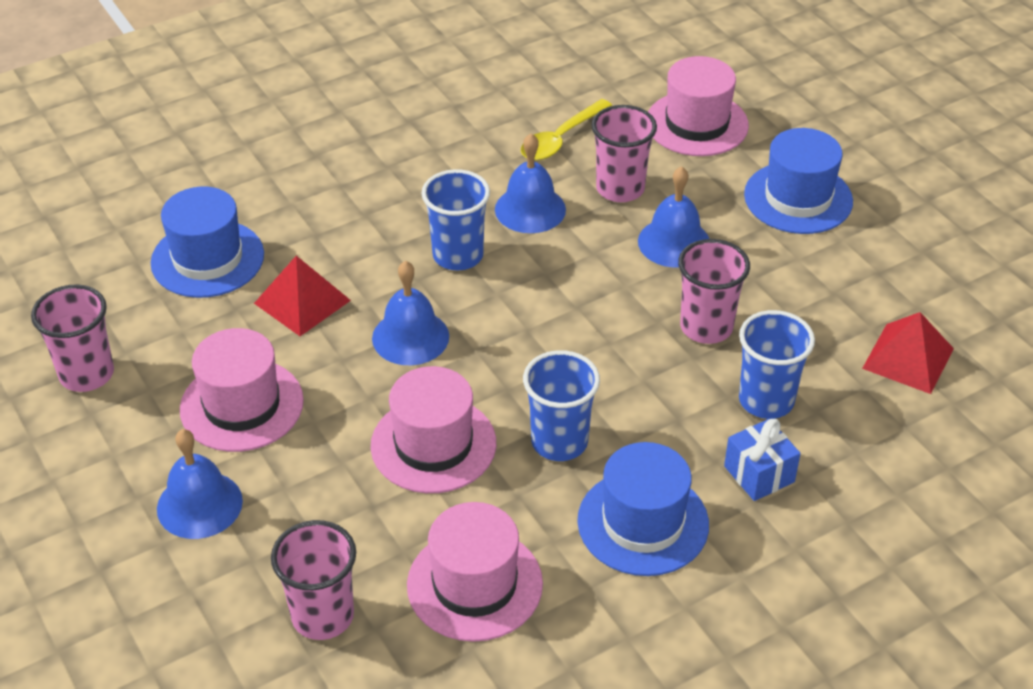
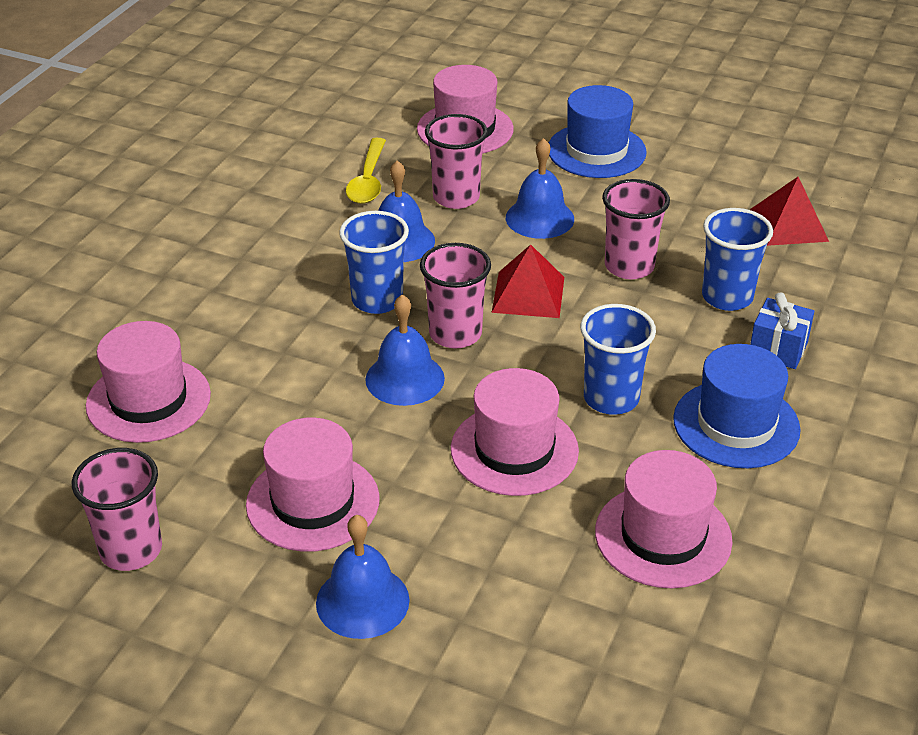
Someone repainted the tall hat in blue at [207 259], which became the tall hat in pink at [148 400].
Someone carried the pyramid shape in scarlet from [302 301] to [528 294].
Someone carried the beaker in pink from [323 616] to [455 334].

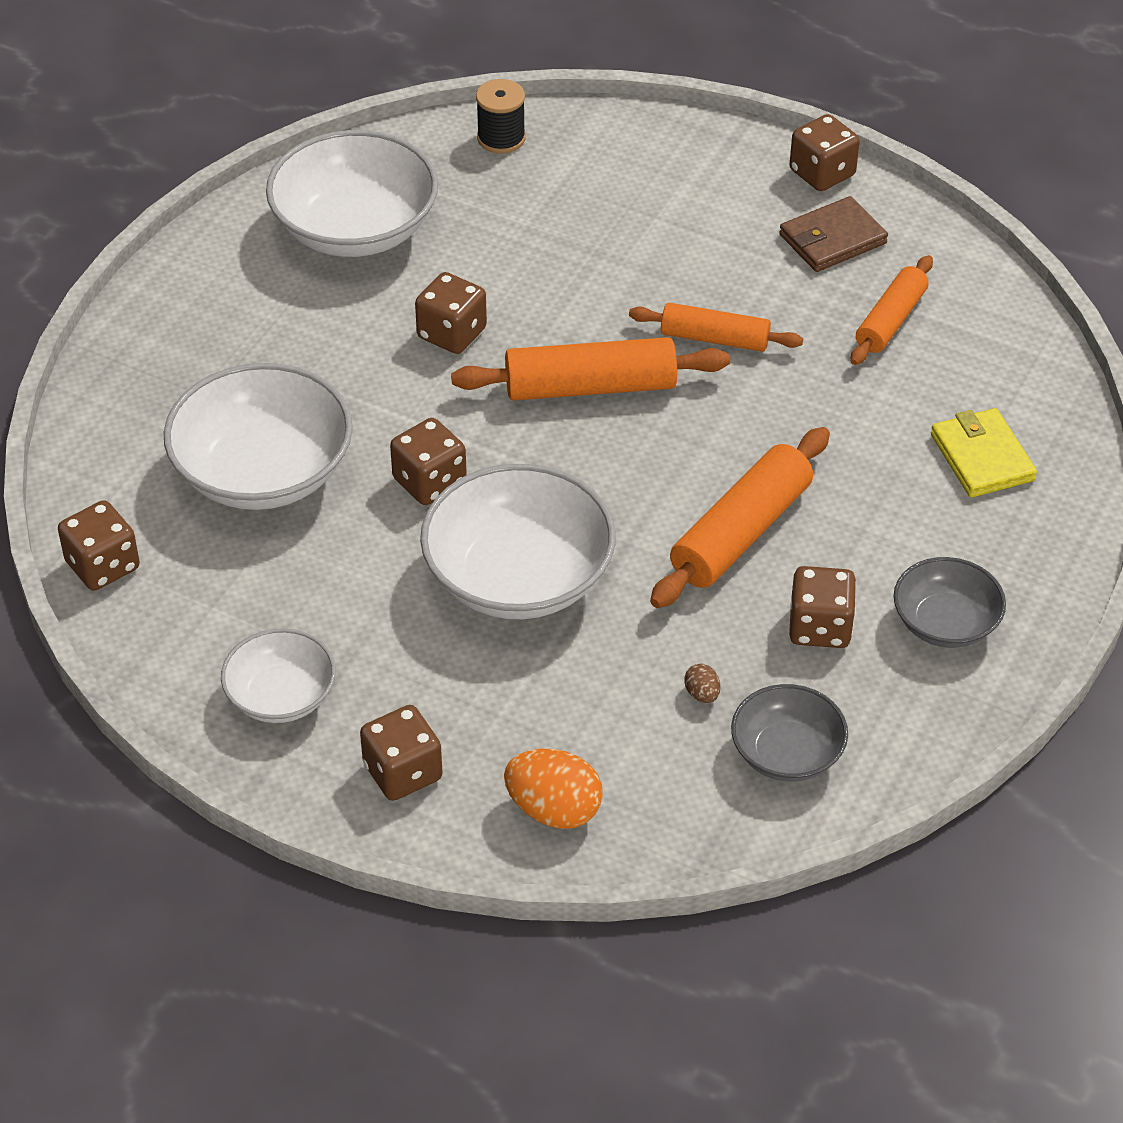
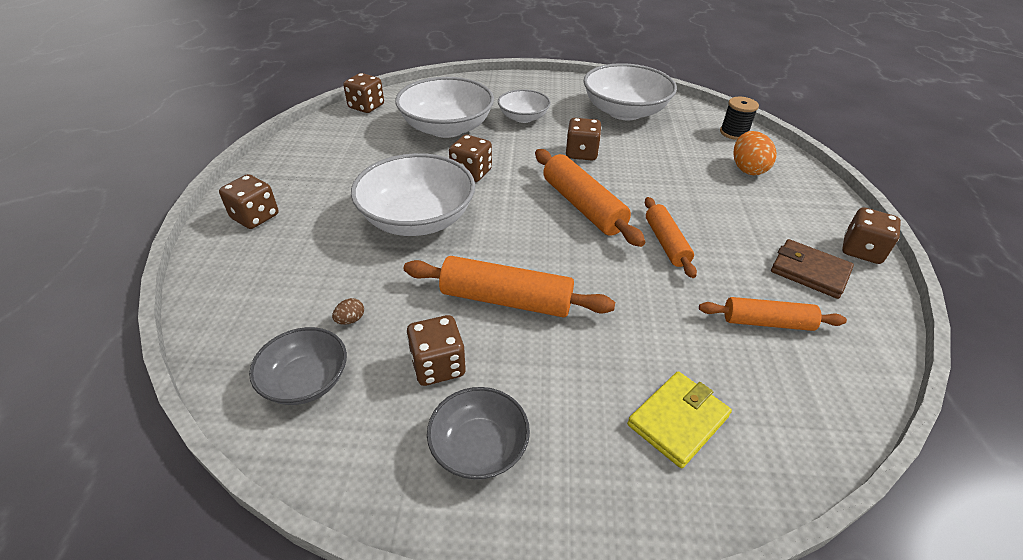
Someone carried the deep dish in snow-white from [281 696] to [523 117].
Someone carried the egg in orange-coloured from [554 810] to [747 169].

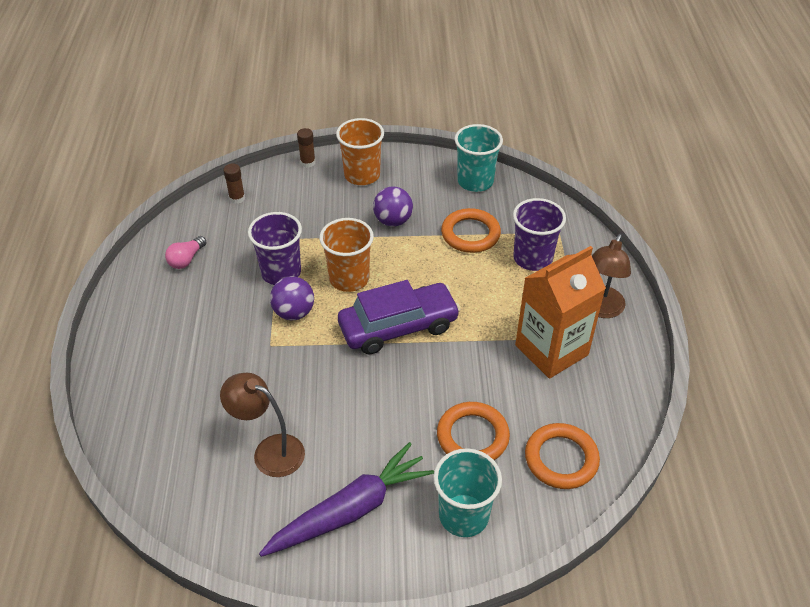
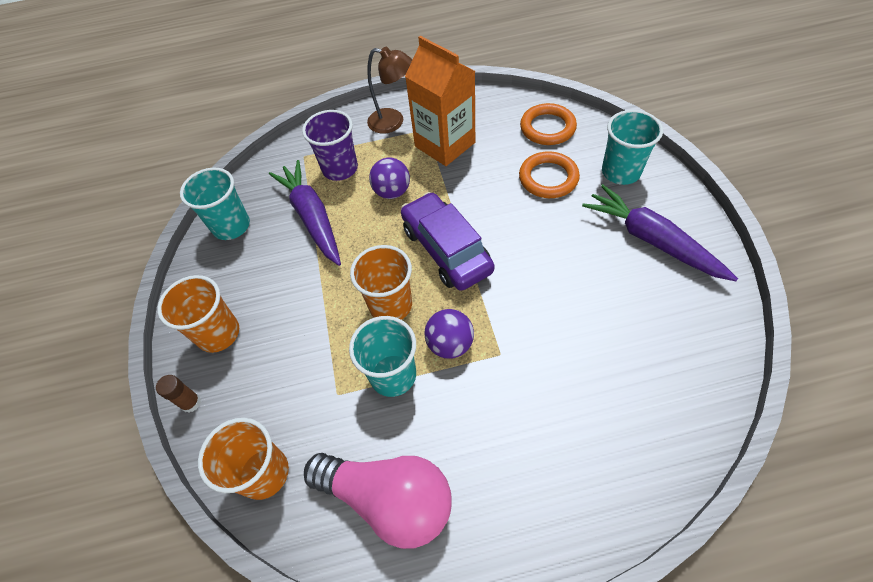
Someone swapped the glue in russet at [237 198] for the beaker in orange-coloured at [264 473].
Someone carried the play ball in purple from [393 221] to [392 192].
Someone swapped the hoop in orange-coloured at [470 234] for the toy carrot in purple at [312 217].
Someone repainted the beaker in purple at [281 272], which became the beaker in turquoise at [393 375].
Someone scaled the light bulb in pink at [186 259] by 2.27.
Someone took away the reading lamp in russet at [269 451].

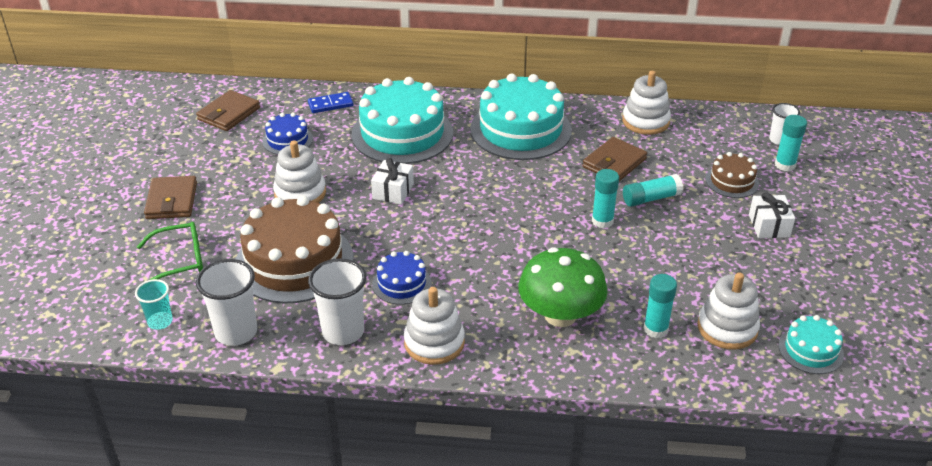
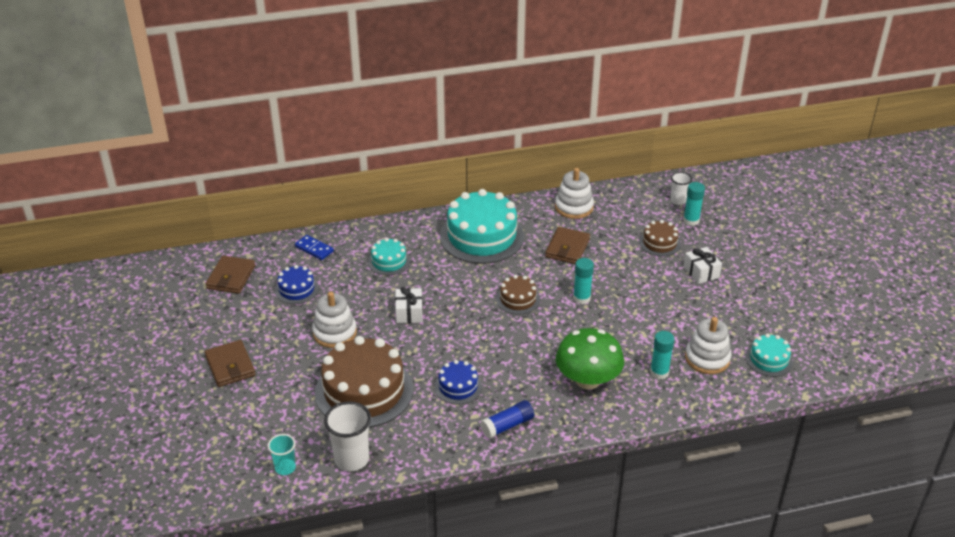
Someone scaled the cake in turquoise at [402 133] by 0.49.
Someone rotated the domino piece in blue at [330 104] by 75 degrees clockwise.
Someone took away the glue in turquoise at [651 198].
Someone took away the glasses in emerald at [180 260].
Someone took away the beaker in snow-white at [343 332].
Someone swapped the ring stacker in snow-white at [434 342] for the glue in blue at [507 425].
Someone put down the cake in russet at [518 299].

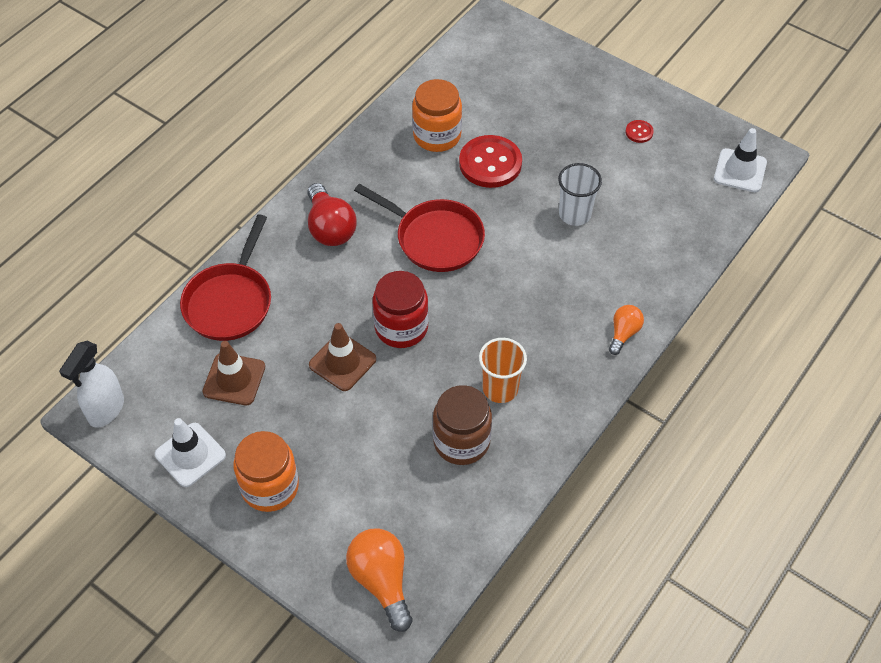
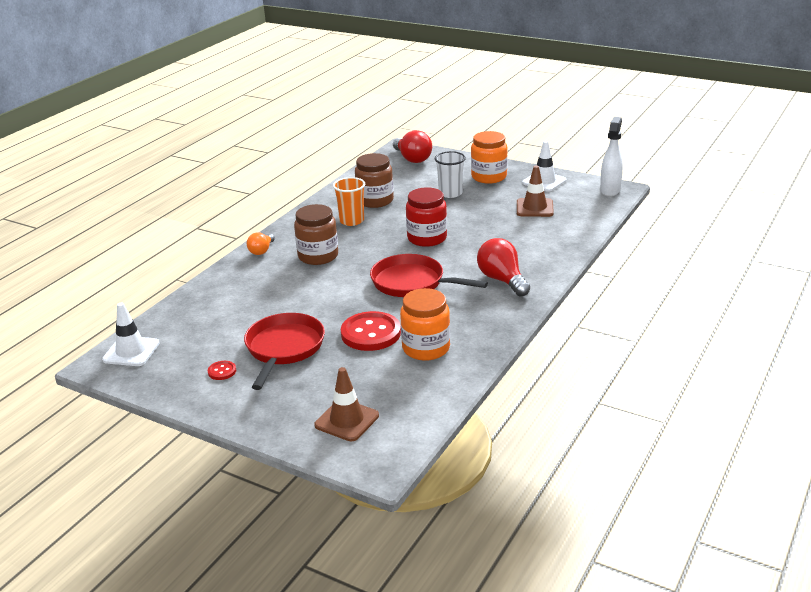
Someone carried the beaker in snow-white from [575 214] to [450 193].
Someone carried the pan in scarlet from [230 301] to [284 349].
Someone carried the traffic cone in russet from [342 362] to [347 420].
Someone repainted the light bulb in orange-coloured at [382 581], which became the light bulb in scarlet at [412 159].
Someone put down the jam jar in russet at [318 256].

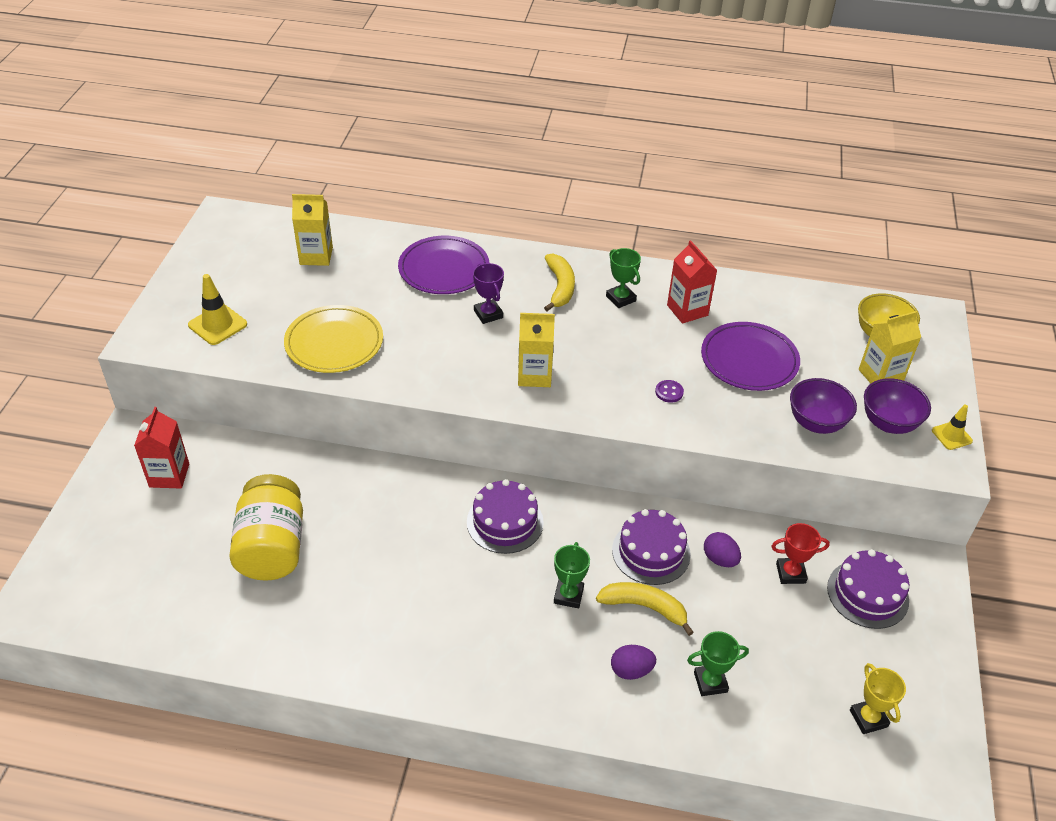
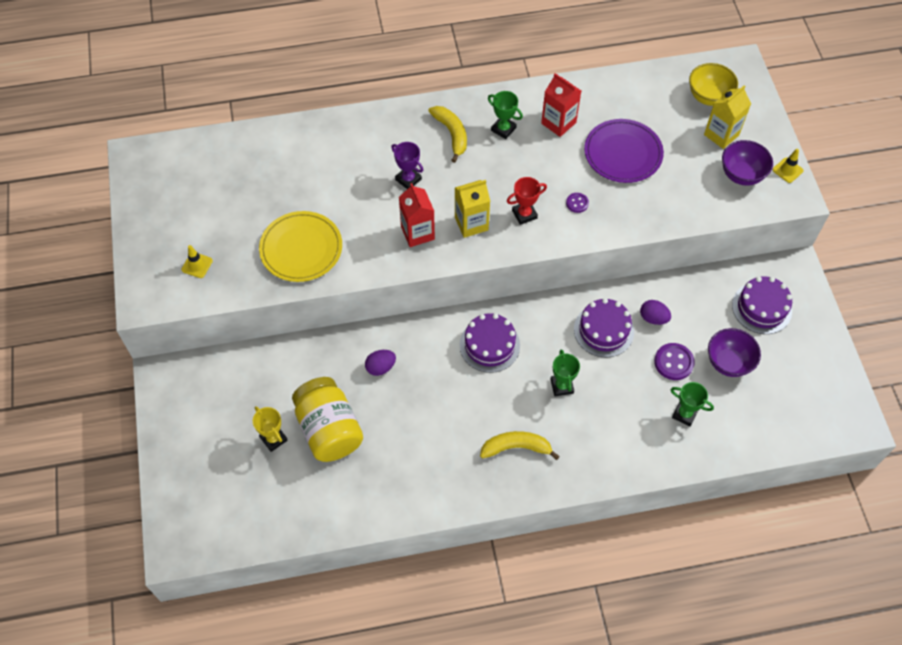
Someone took away the juice carton in golden at [316 256].
Someone took away the plate in purple at [444 269].
Someone scaled the traffic cone in golden at [217 325] by 0.64.
Someone carried the deep dish in purple from [816 423] to [728 362].
Someone carried the juice carton in scarlet from [169 475] to [417 233].
Someone carried the trophy in scarlet from [790 573] to [524 214].
Someone carried the banana fruit in golden from [645 607] to [516 447].
Someone rotated the trophy in emerald at [710 682] by 60 degrees clockwise.
Someone carried the egg in purple from [631 670] to [380 367].
Someone carried the trophy in golden from [868 718] to [273 439].
Someone put down the sewing button in purple at [673 362].

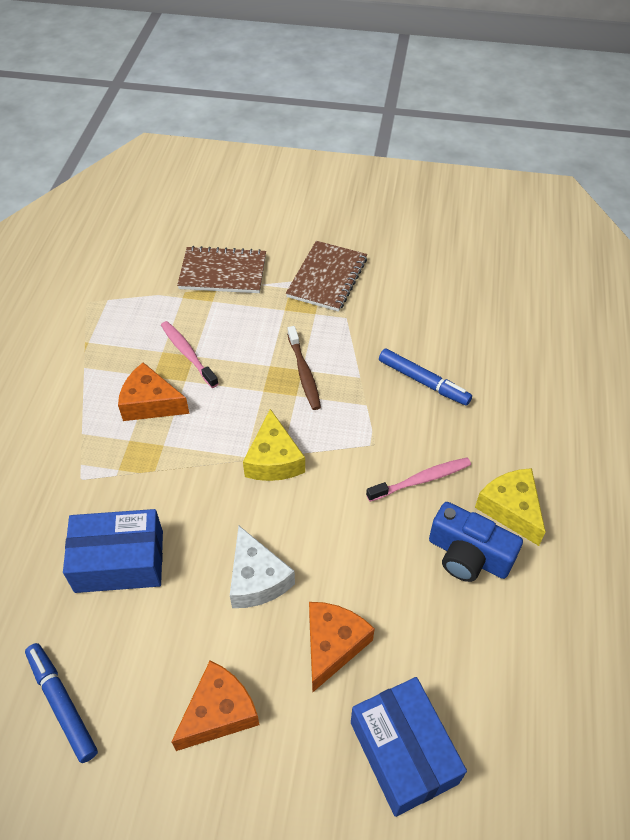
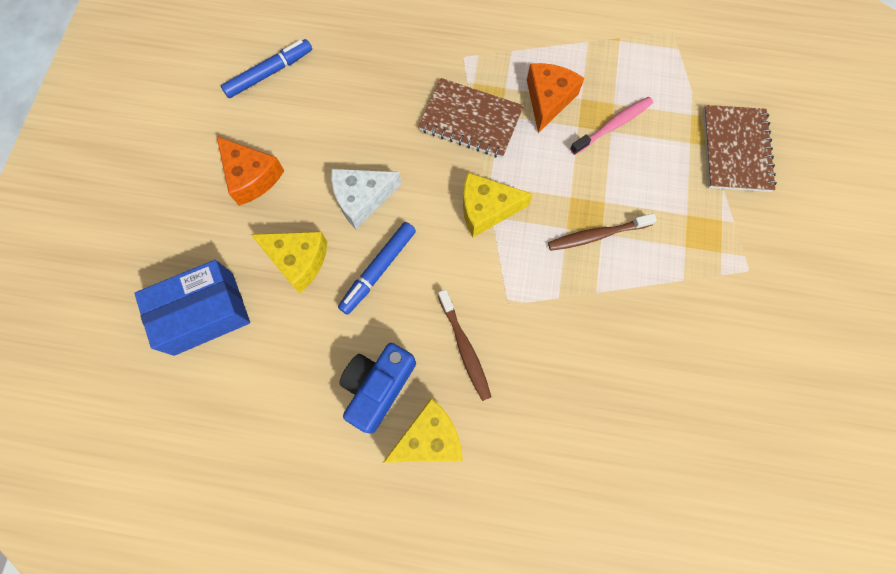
Someone carried the exercise book in russet from [327 278] to [471 120].
Someone carried the felt pen in blue from [423 381] to [379 270].
Someone repainted the toothbrush in pink at [421 480], which became the toothbrush in russet at [465 348].
Someone took away the package in blue at [119 561].
Someone repainted the piece of cheese in orange-coloured at [332 645], which became the piece of cheese in golden at [298 260].

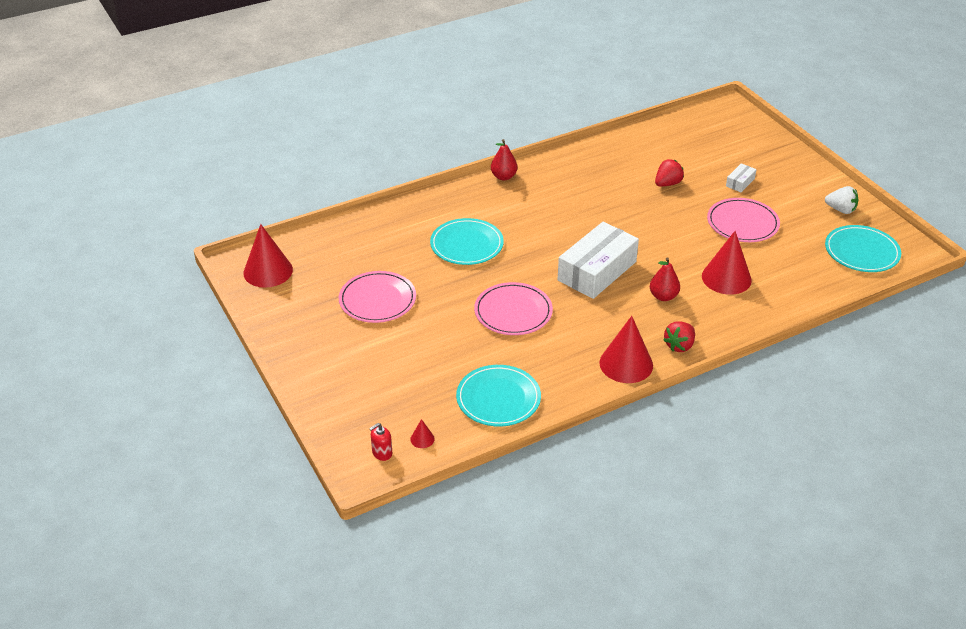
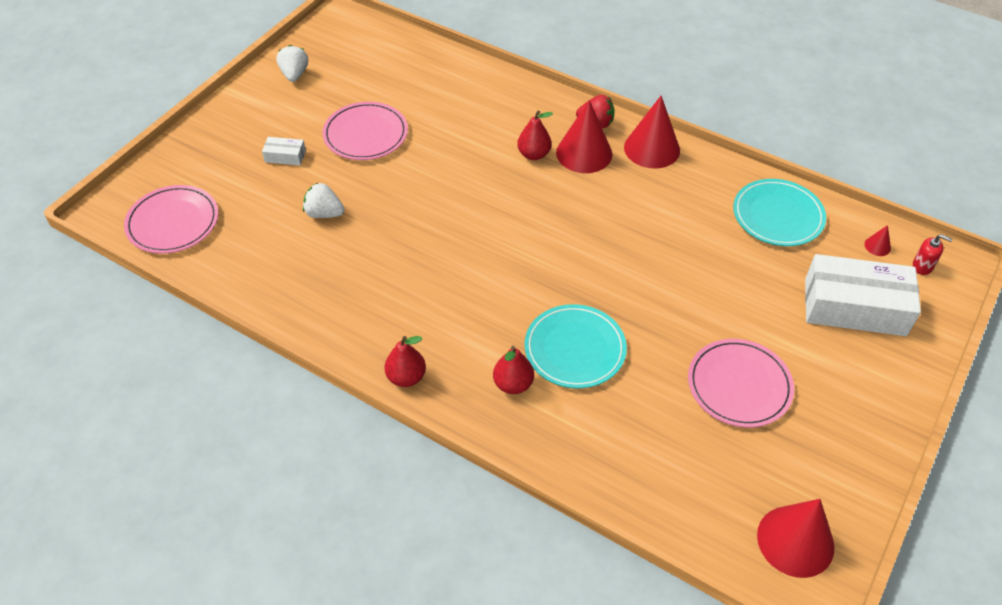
Someone repainted the berry in scarlet at [667 184], which became the berry in snow-white at [324 213].
Someone carried the package in snow-white from [597 271] to [854 307].
Someone took away the plate in turquoise at [861 252].
Someone carried the solid cone in scarlet from [726 278] to [584 153].
Someone carried the plate in pink from [513 312] to [173 222].
Someone put down the pear in scarlet at [513 384].

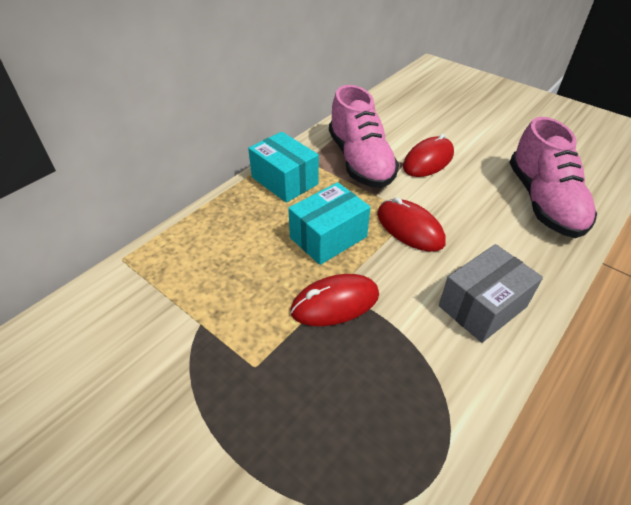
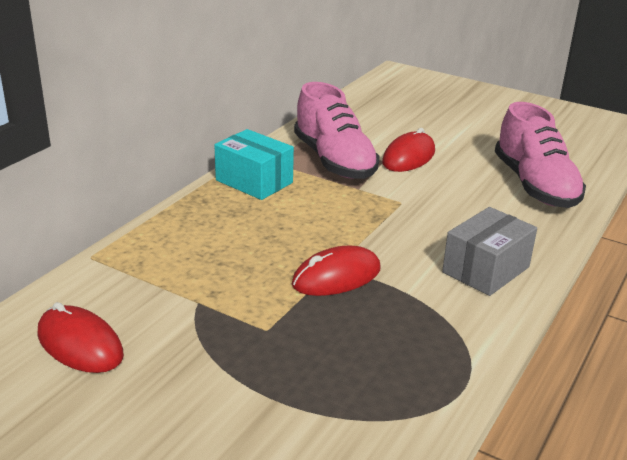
Someone took away the package in turquoise at [328 237].
Someone carried the PC mouse in scarlet from [410 228] to [80 344].

